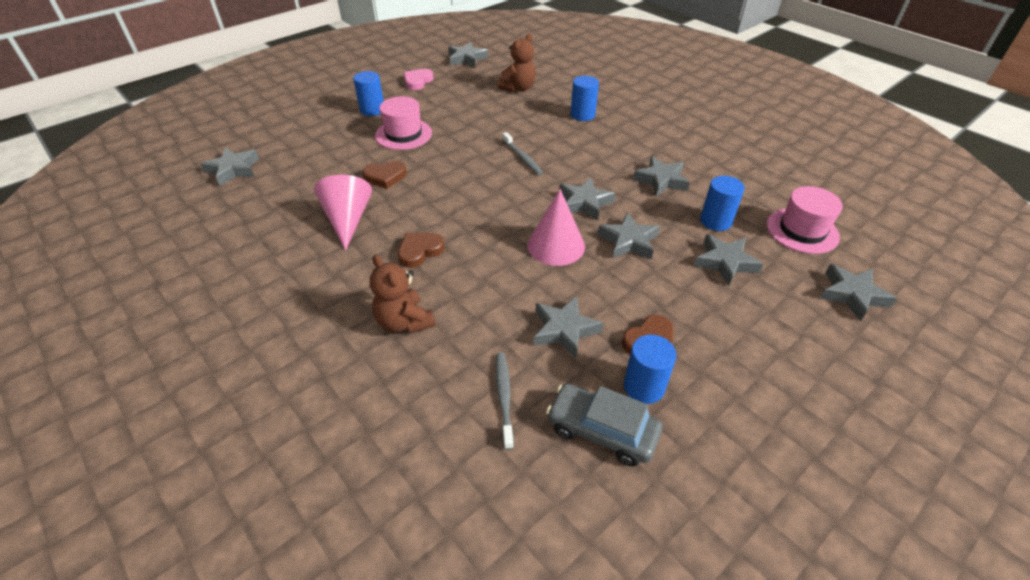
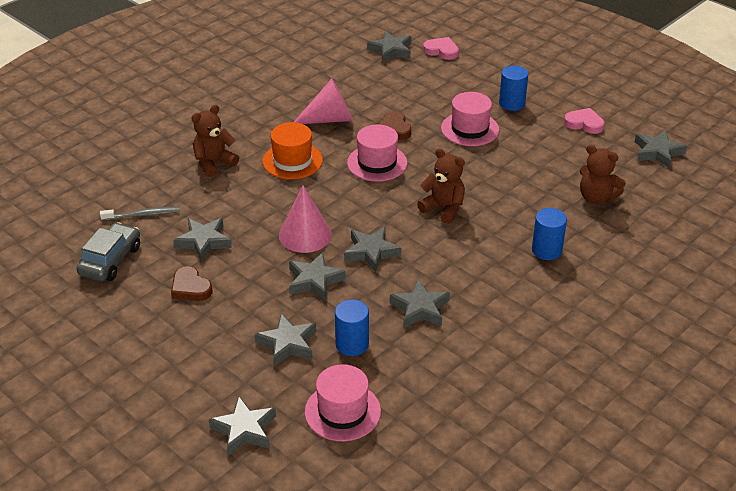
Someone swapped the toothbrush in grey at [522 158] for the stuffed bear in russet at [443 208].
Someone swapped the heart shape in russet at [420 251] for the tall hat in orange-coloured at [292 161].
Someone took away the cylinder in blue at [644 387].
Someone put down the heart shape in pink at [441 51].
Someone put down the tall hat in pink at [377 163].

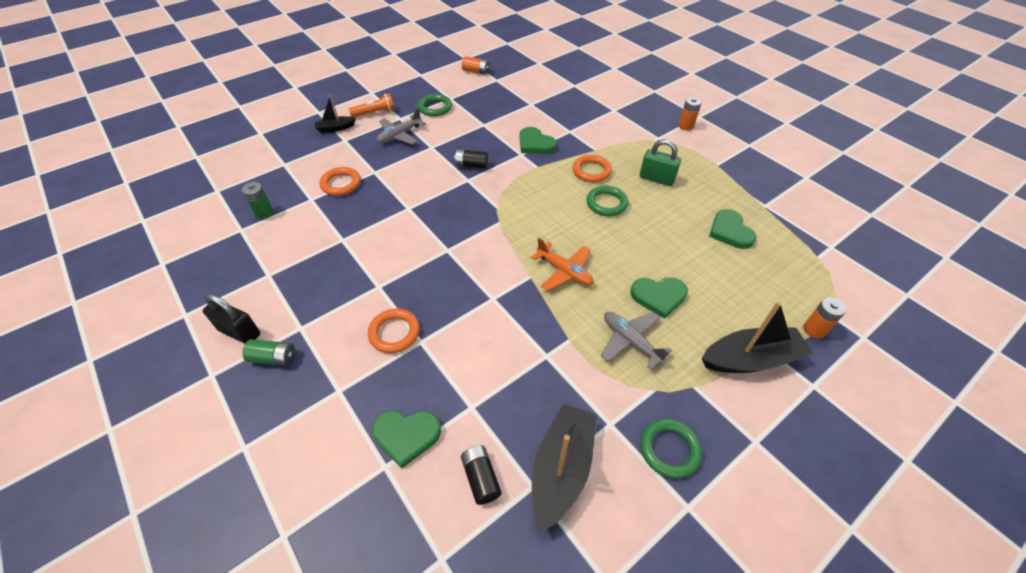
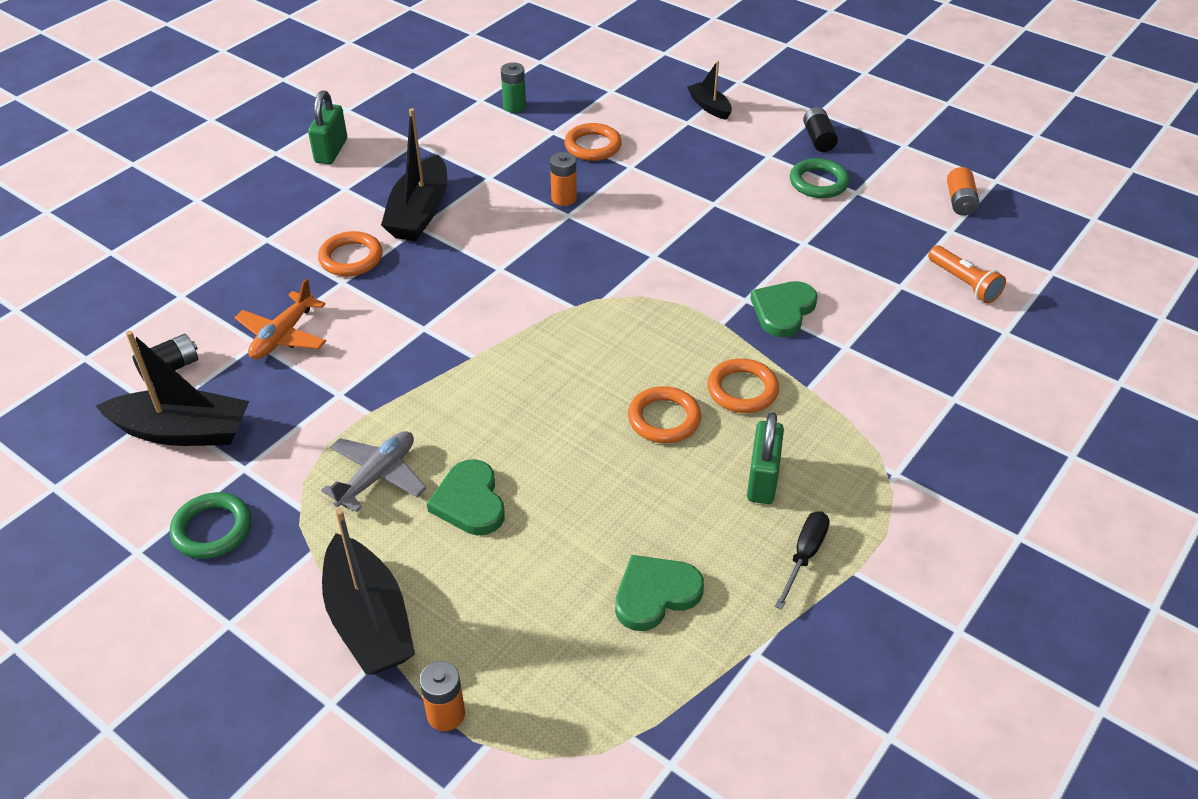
Someone carried the torch in orange-coloured from [375 113] to [964 283].
Someone carried the battery in orange-coloured from [686 126] to [564 198].
Someone took away the aeroplane in grey at [400 135].
Someone carried the battery in black from [471 165] to [818 139].
Someone repainted the hoop in emerald at [606 203], which became the hoop in orange-coloured at [664 419].
Someone carried the aeroplane in orange-coloured from [564 271] to [283 336].
Someone repainted the small lock in black at [240 332], which became the small lock in emerald at [331 151].
Someone took away the battery in emerald at [273 358].
Someone took away the heart shape in emerald at [406 436].
Someone put down the toy boat in black at [419 212].
Someone put down the screwdriver in black at [804 556].

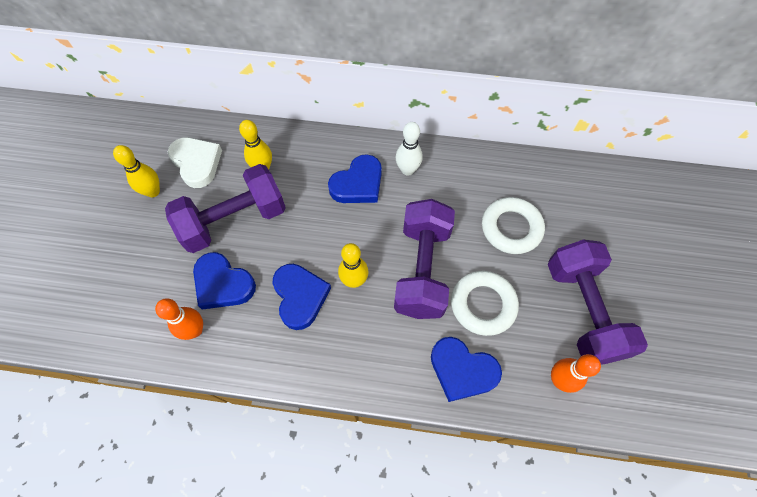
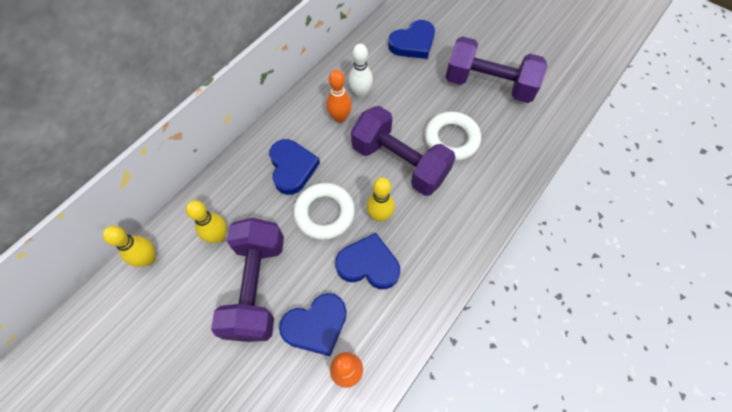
Someone carried the bowling pin in snow-white from [407 170] to [360 93].
Someone took away the heart shape in snow-white at [197 163].
Someone carried the bowling pin in golden from [153 191] to [149 259].
Someone carried the hoop in snow-white from [511 228] to [324 213].
Someone carried the heart shape in blue from [462 370] to [413 43].
Someone carried the bowling pin in orange-coloured from [559 380] to [340 117].

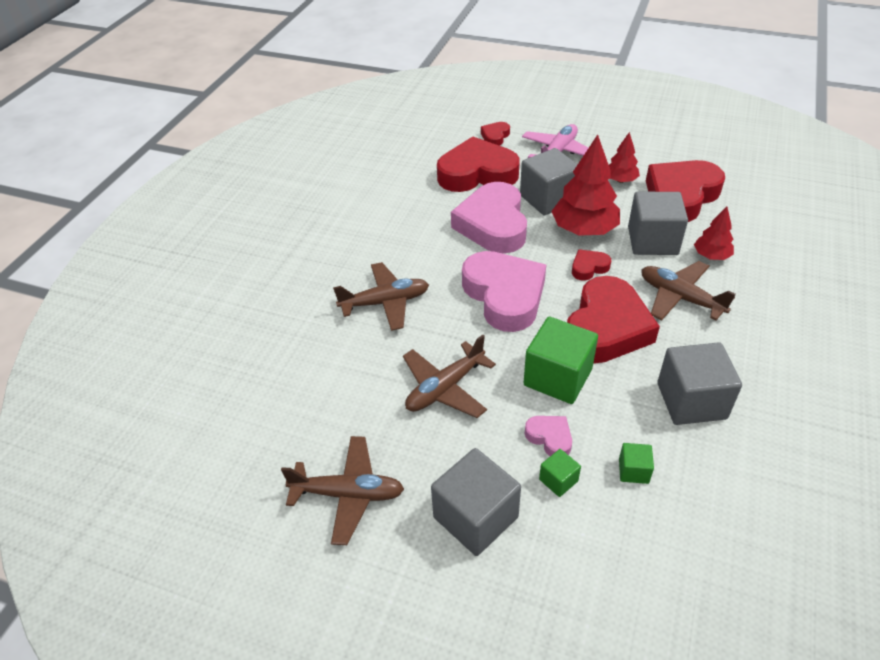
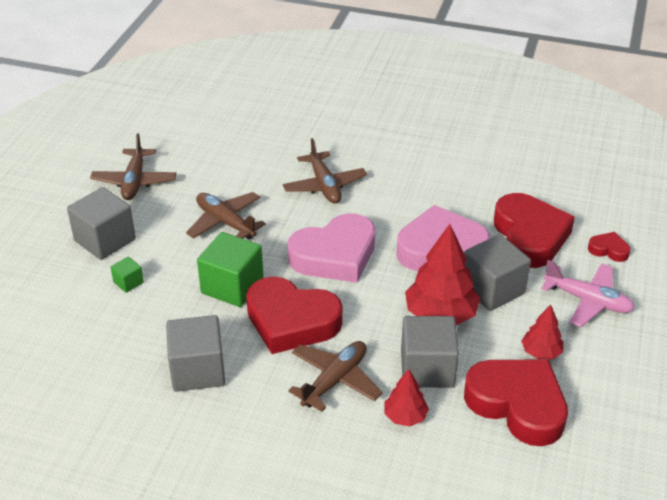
Someone took away the heart shape in scarlet at [589 267].
Someone took away the heart shape in pink at [550 437].
Someone took away the cube in emerald at [633 471].

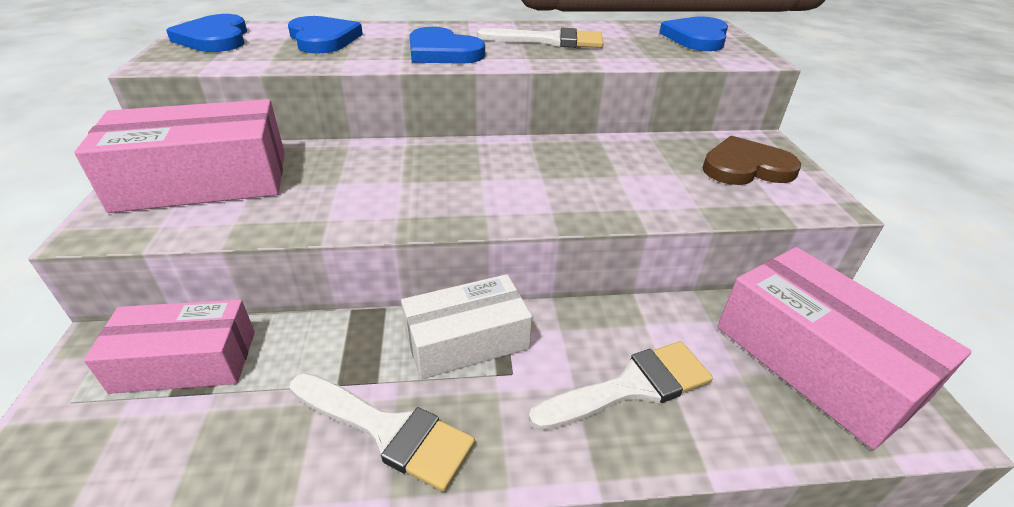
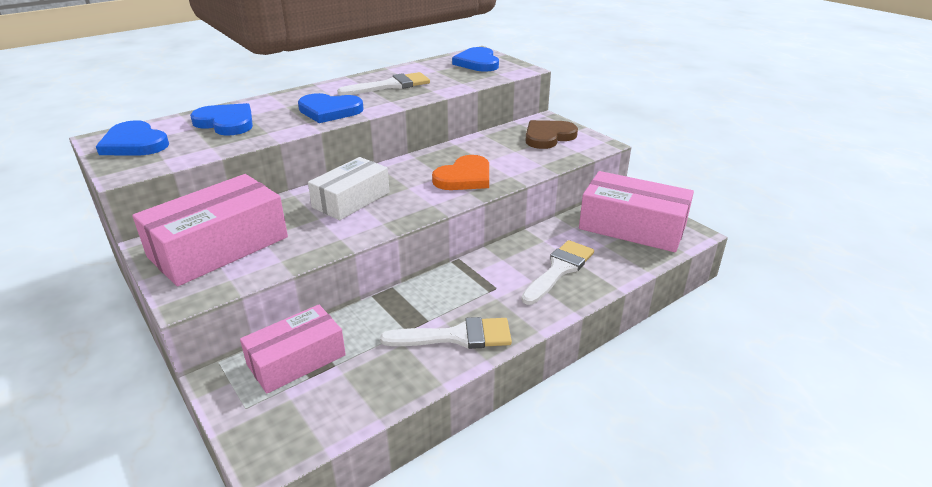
Someone carried the package in snow-white from [466 340] to [351 200].
Someone put down the heart shape in orange-coloured at [464 177].

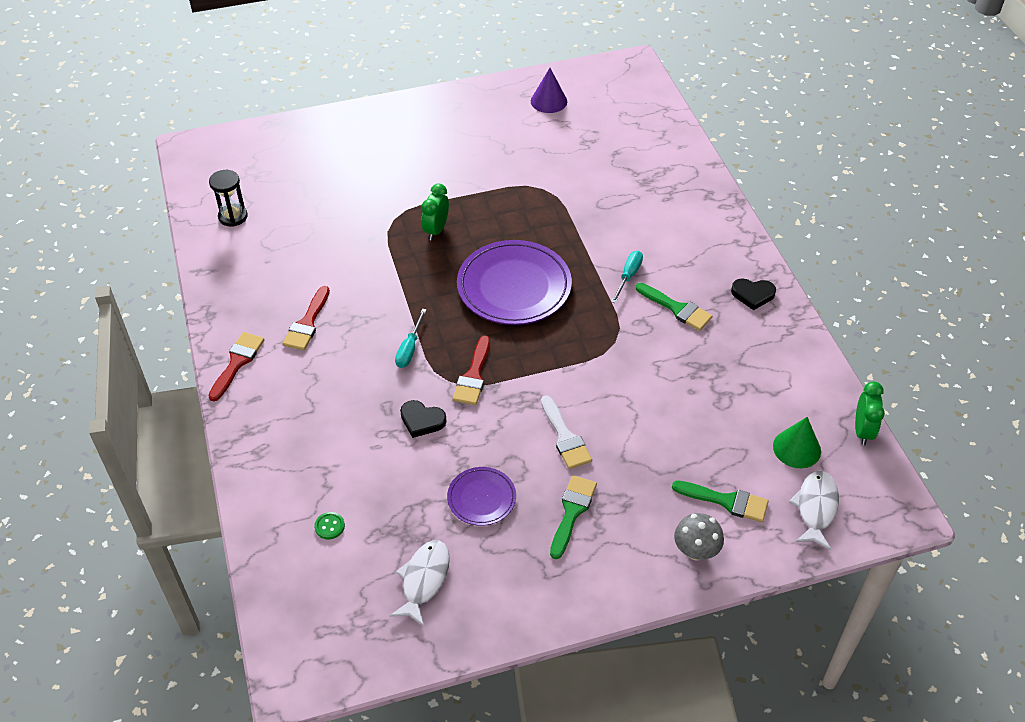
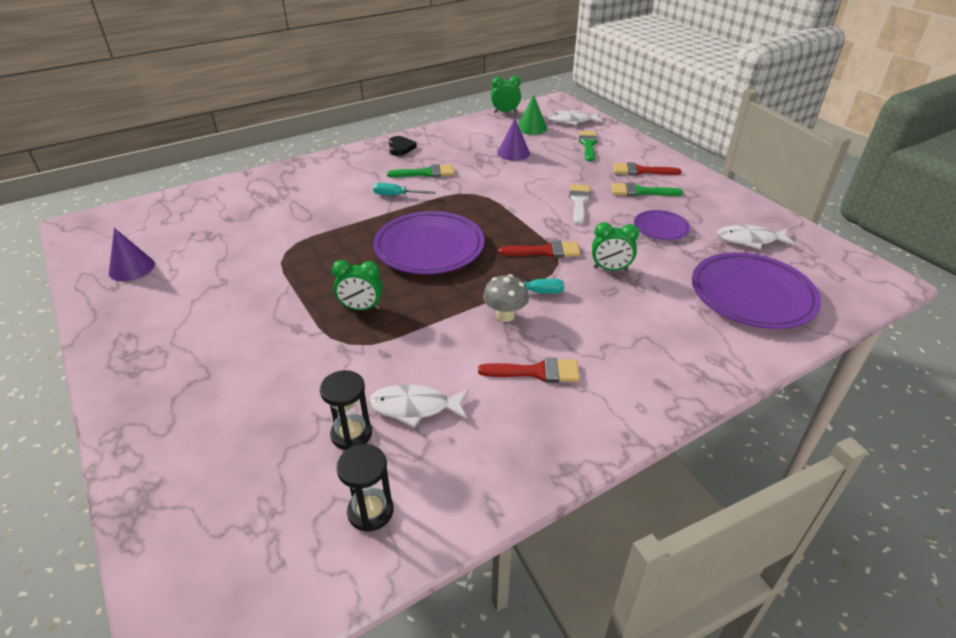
Someone rotated the brush in emerald at [677 308] by 60 degrees clockwise.
Someone carried the brush in scarlet from [237 362] to [641 171].
Someone rotated the brush in snow-white at [565 437] by 45 degrees counterclockwise.
Someone swapped the heart shape in black at [422 420] for the bedside clock in emerald at [610 269].
Someone swapped the sewing button in emerald at [329 526] for the plate in purple at [752 295].
Someone carried the mushroom in grey from [695 551] to [505 315].
Someone put down the solid cone in purple at [513 153].
Someone put down the sand timer in black at [351 434].
Someone put down the fish in snow-white at [414 407].

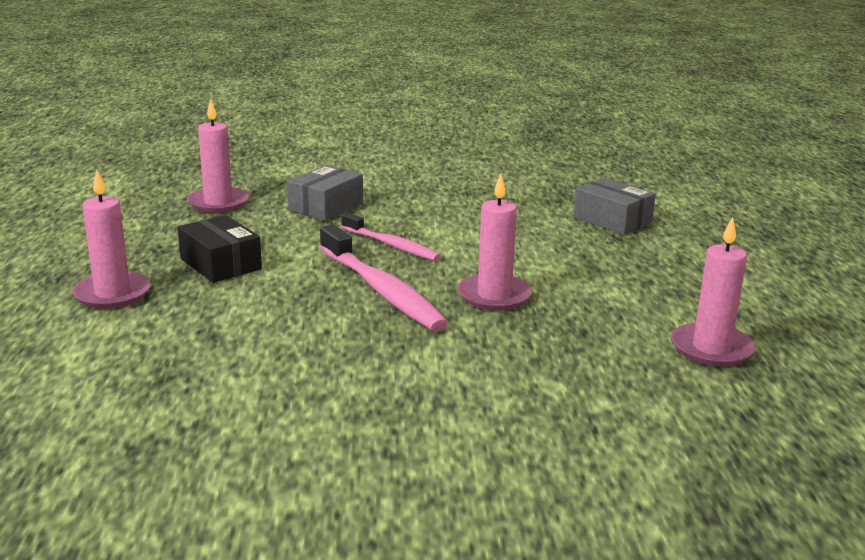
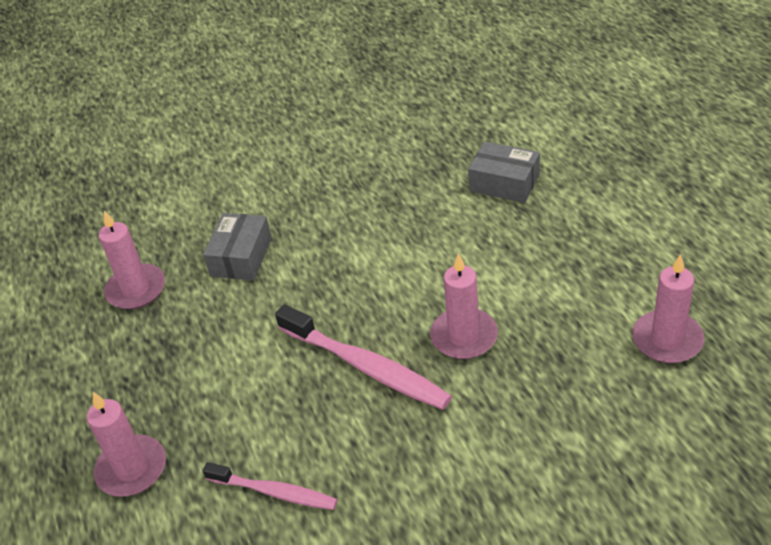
Someone carried the toothbrush in pink from [392 245] to [274 492].
Someone took away the package in black at [220 264].

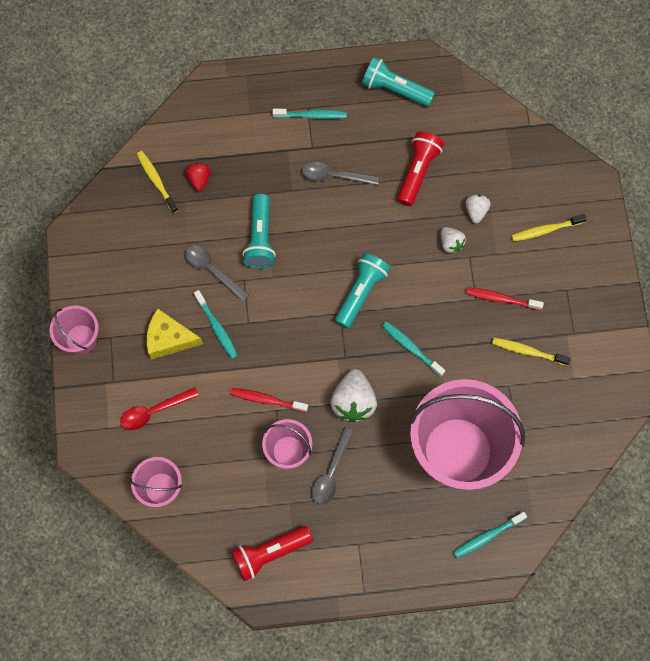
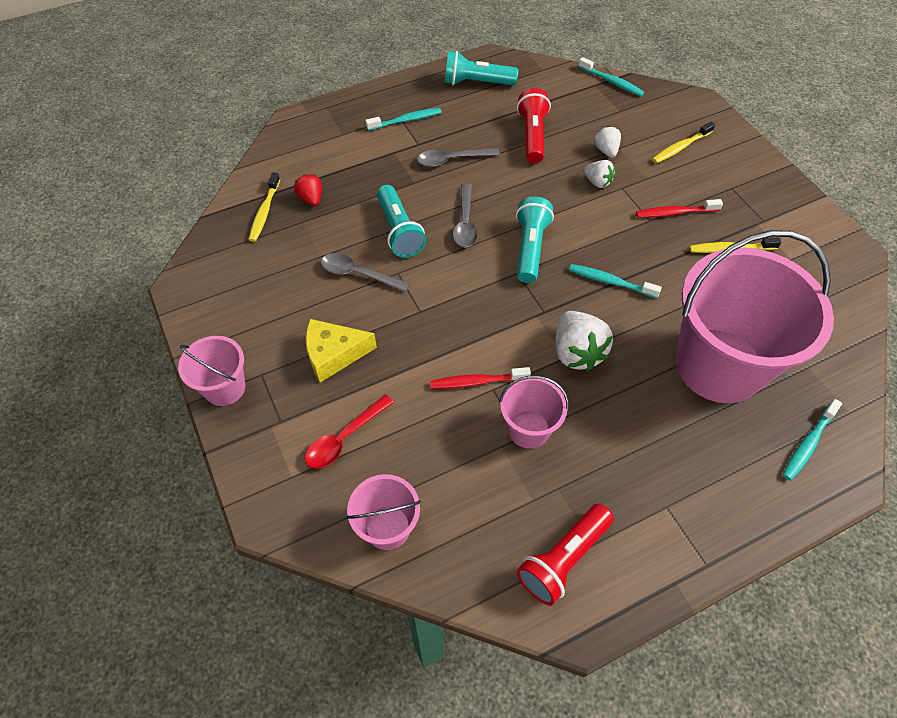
Someone rotated the toothbrush in golden at [156 181] by 120 degrees counterclockwise.
Someone carried the toothbrush in turquoise from [217 328] to [612 82].
Someone carried the teaspoon in grey from [331 472] to [465 223].

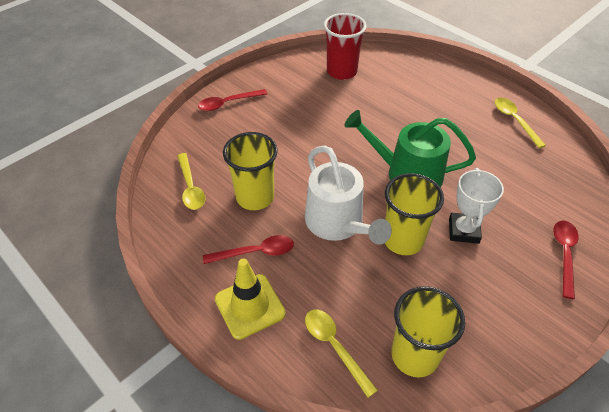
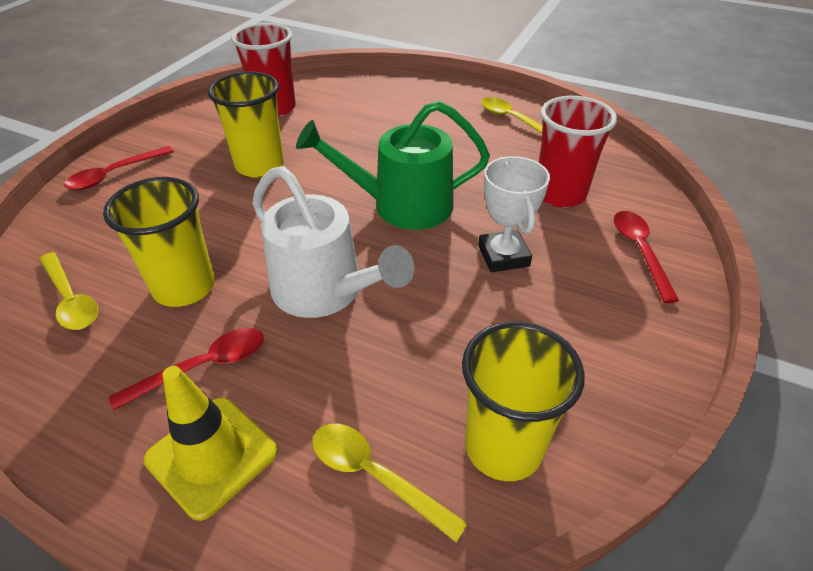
Someone carried the beaker in golden from [403 240] to [260 166].
Someone put down the beaker in scarlet at [560 194].

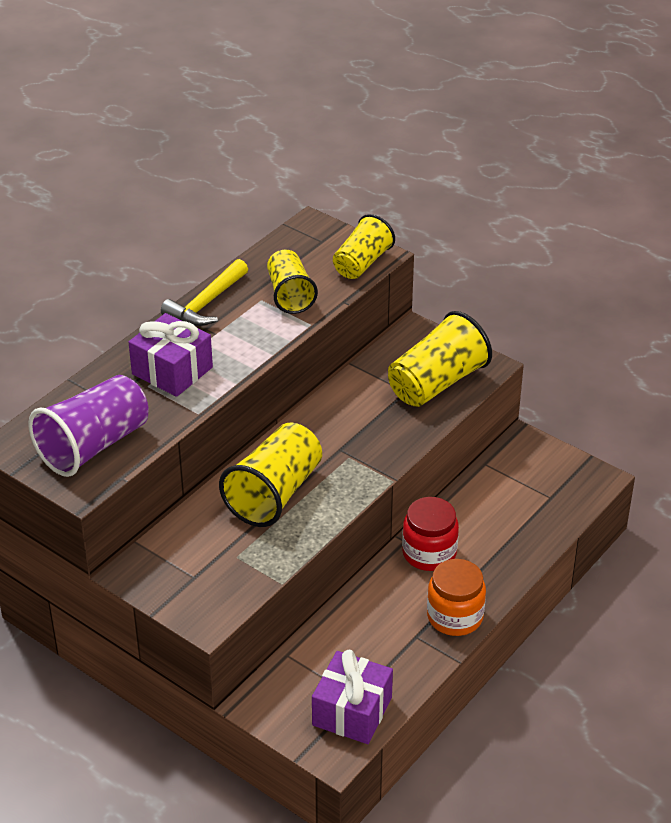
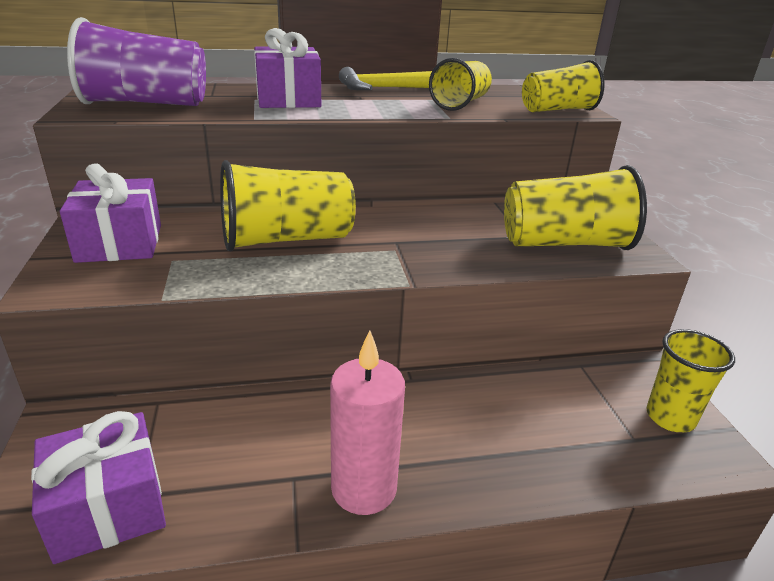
Someone took away the jam jar in scarlet at [429 553].
Someone swapped the jam jar in orange-coloured at [455 616] for the wax candle in pink at [364 489].
Someone put down the present in purple at [120 243].
Someone put down the beaker in golden at [670 417].

